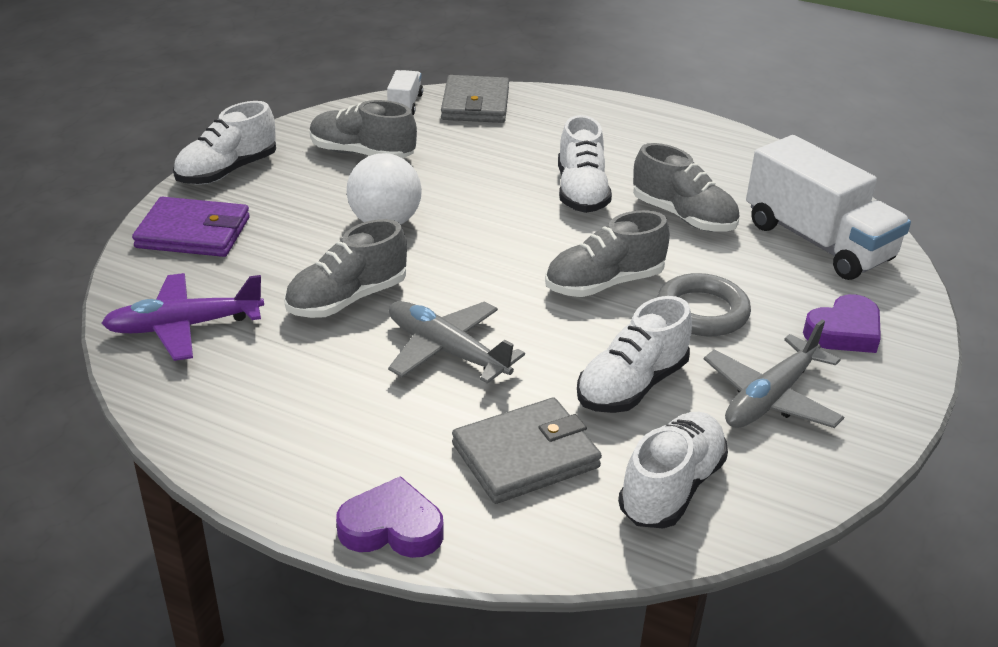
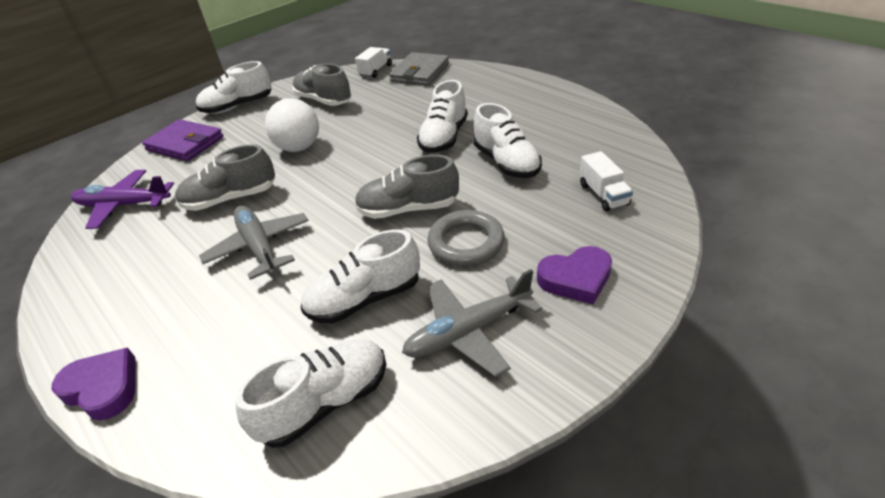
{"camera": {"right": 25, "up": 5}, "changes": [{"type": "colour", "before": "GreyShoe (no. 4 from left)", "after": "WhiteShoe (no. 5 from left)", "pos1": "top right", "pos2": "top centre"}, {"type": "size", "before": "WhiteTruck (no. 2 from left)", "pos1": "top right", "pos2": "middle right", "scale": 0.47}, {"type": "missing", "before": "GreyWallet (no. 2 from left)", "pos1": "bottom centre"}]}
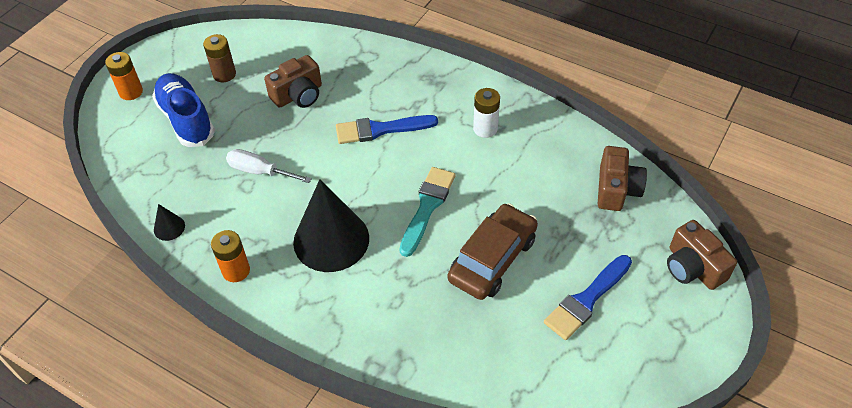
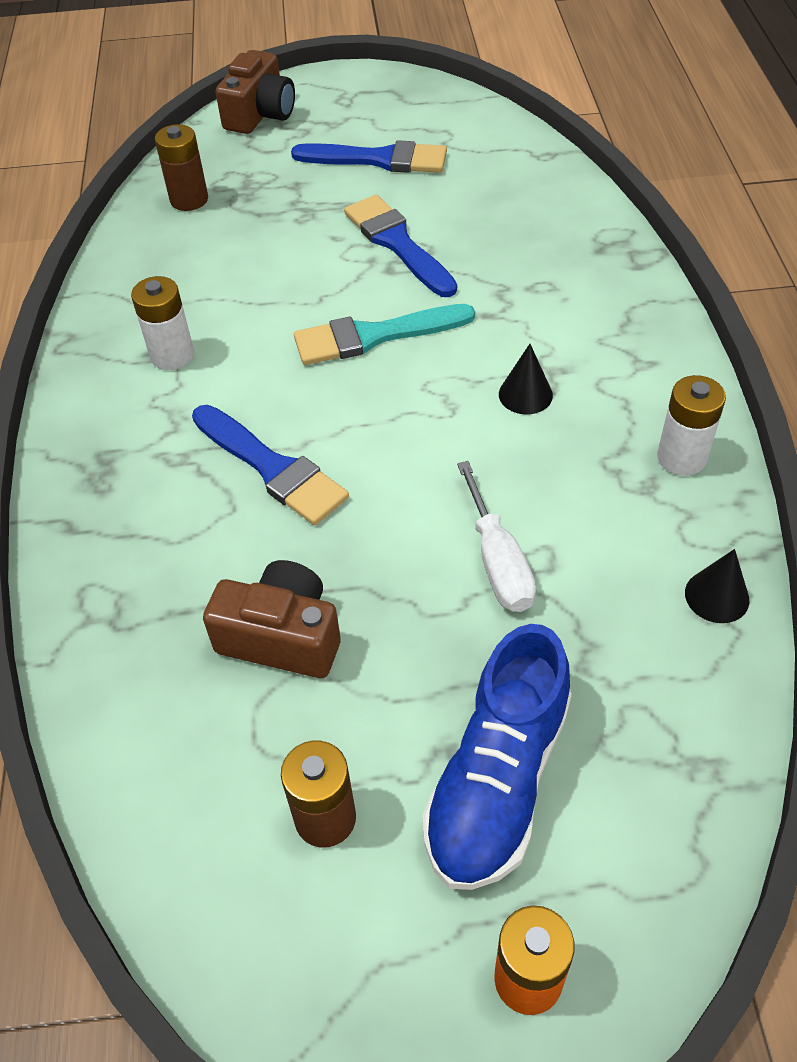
{"camera": {"right": -125, "up": 0}, "changes": [{"type": "exchanged", "before": "BrownCamera (no. 2 from left)", "after": "BrownBattery (no. 1 from left)", "pos1": "middle right", "pos2": "top left"}, {"type": "exchanged", "before": "BrownCar", "after": "BlueBrush (no. 3 from left)", "pos1": "centre", "pos2": "top centre"}, {"type": "size", "before": "BlackCone (no. 2 from left in the first image)", "pos1": "centre", "pos2": "centre", "scale": 0.42}, {"type": "colour", "before": "OrangeBattery (no. 2 from left)", "after": "WhiteBattery (no. 2 from left)", "pos1": "middle left", "pos2": "middle right"}]}
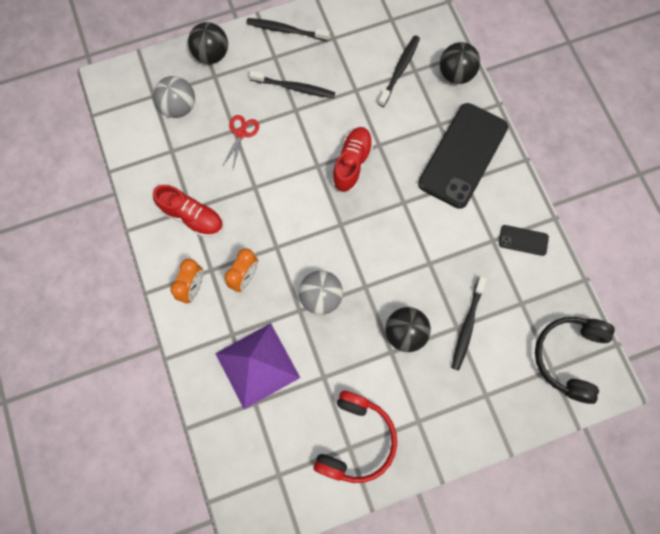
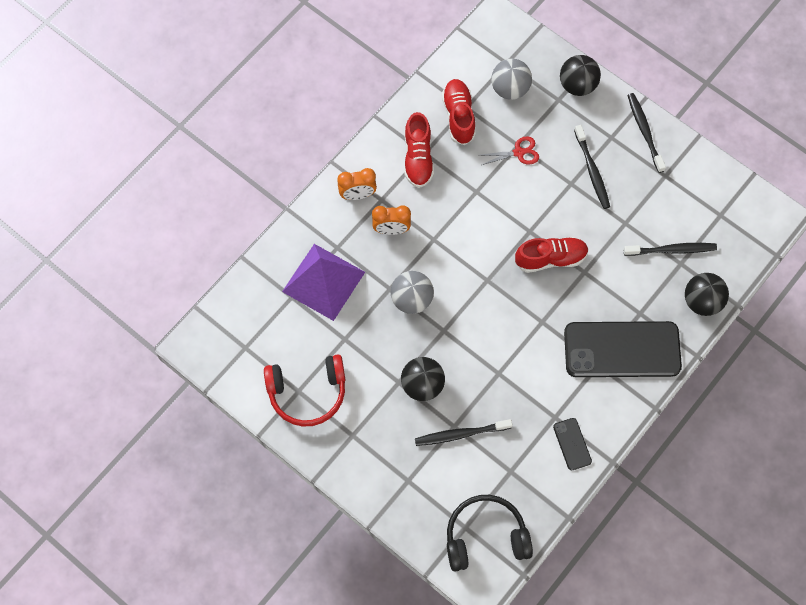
{"camera": {"right": 60, "up": -5}, "changes": [{"type": "appeared", "after": "RedShoe (no. 2 from left)", "pos2": "top centre"}]}
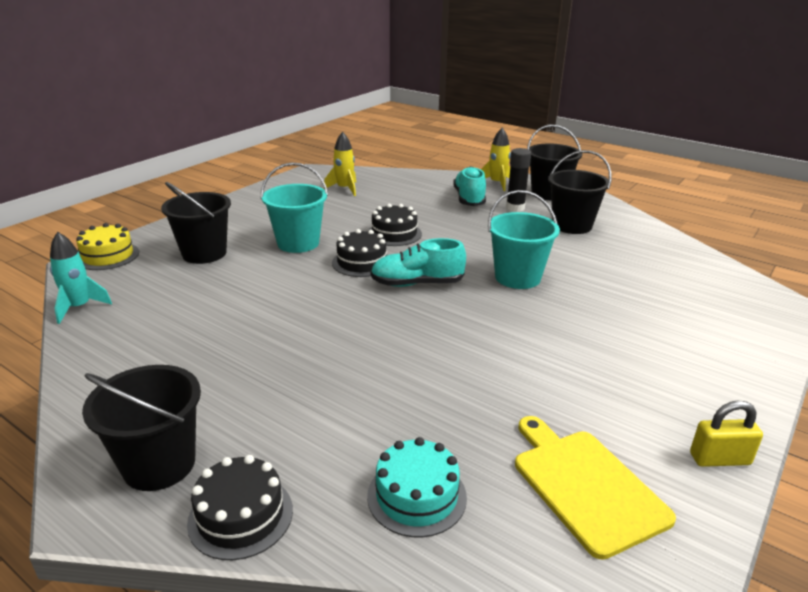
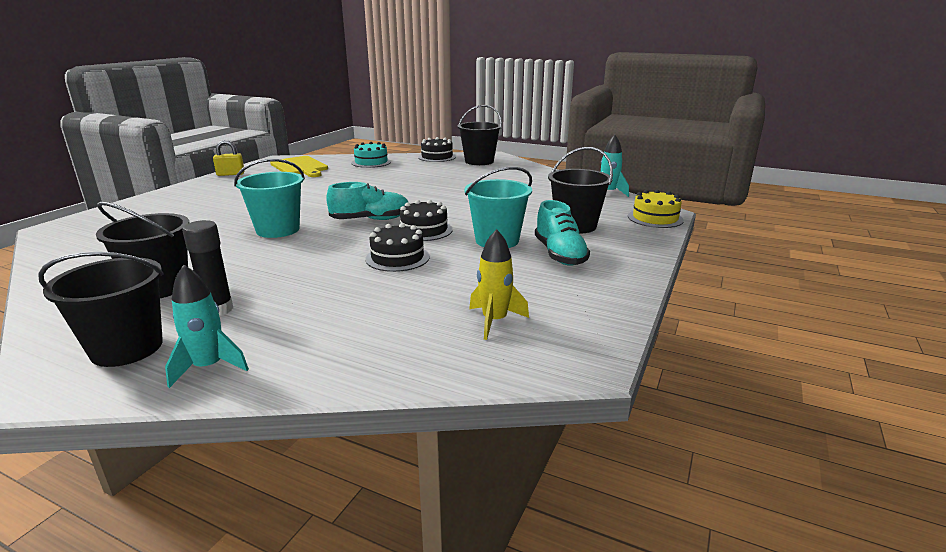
{"camera": {"right": 170, "up": -5}, "changes": [{"type": "colour", "before": "YellowRocket (no. 2 from left)", "after": "TurquoiseRocket (no. 1 from left)", "pos1": "top centre", "pos2": "middle left"}, {"type": "relocated", "before": "TurquoiseShoe (no. 2 from left)", "pos1": "top centre", "pos2": "centre"}]}
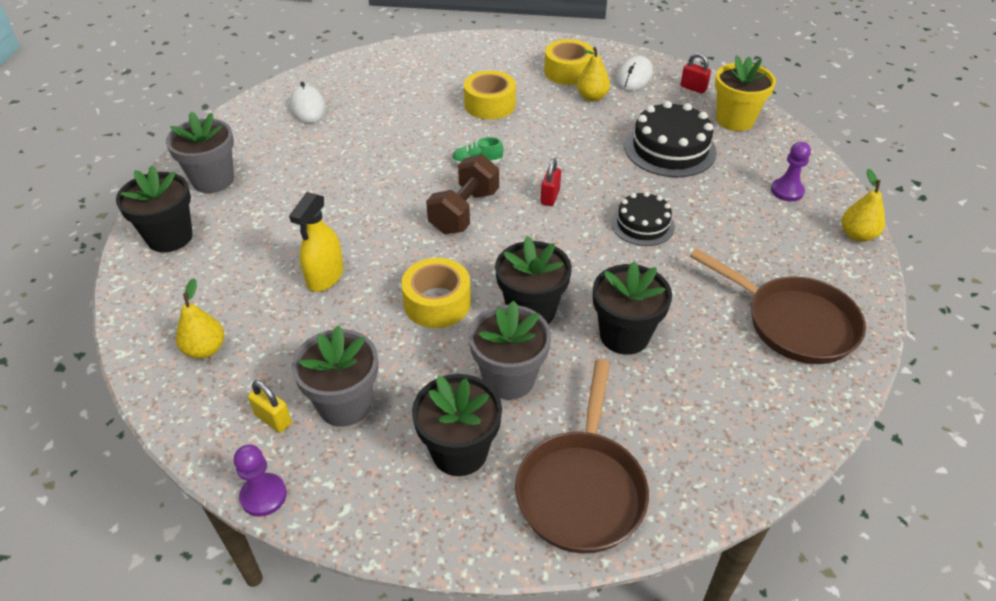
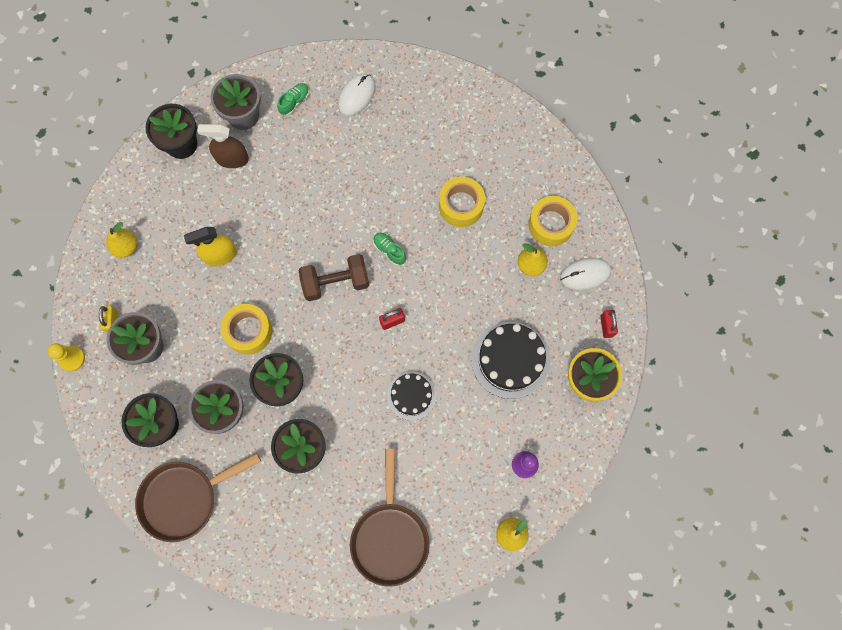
{"camera": {"right": 50, "up": 30}, "changes": [{"type": "colour", "before": "PurplePawn (no. 1 from left)", "after": "YellowPawn", "pos1": "bottom left", "pos2": "middle left"}, {"type": "appeared", "after": "BrownSprayBottle", "pos2": "top left"}, {"type": "appeared", "after": "GreenShoe (no. 1 from left)", "pos2": "top centre"}]}
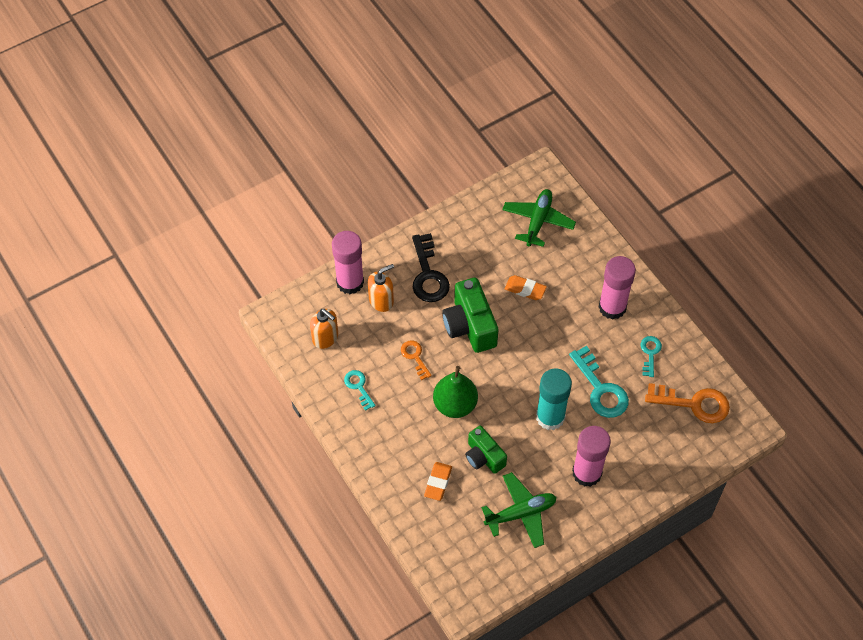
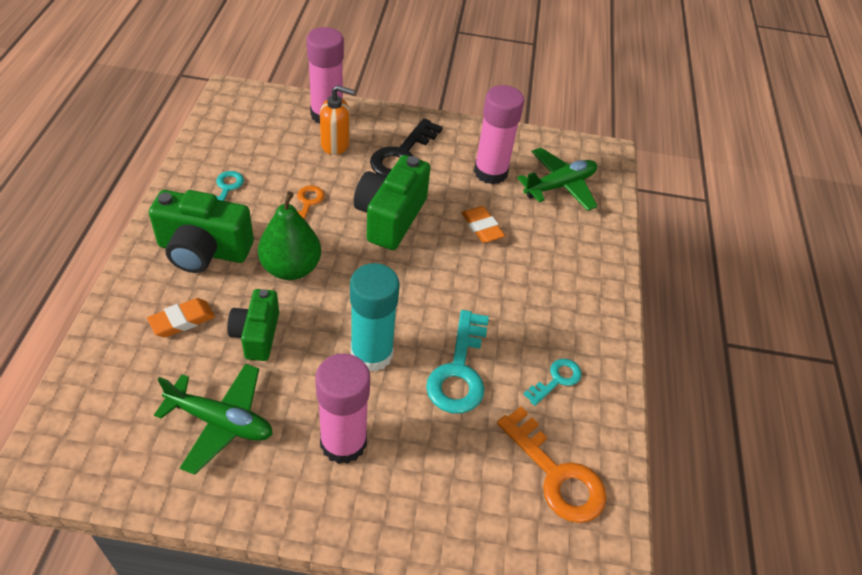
{"camera": {"right": 35, "up": -10}, "changes": [{"type": "appeared", "after": "GreenCamera (no. 1 from left)", "pos2": "middle left"}, {"type": "relocated", "before": "PinkGlueStick (no. 3 from left)", "pos1": "middle right", "pos2": "top centre"}, {"type": "missing", "before": "OrangeSoapDispenser (no. 1 from left)", "pos1": "centre"}]}
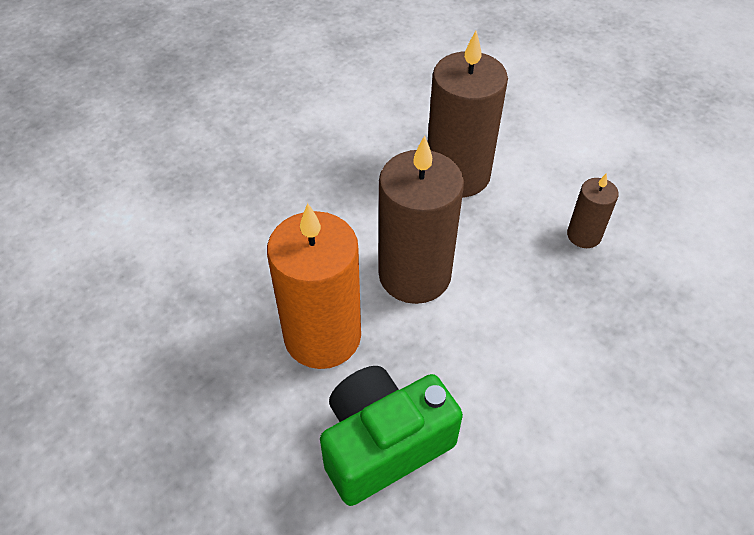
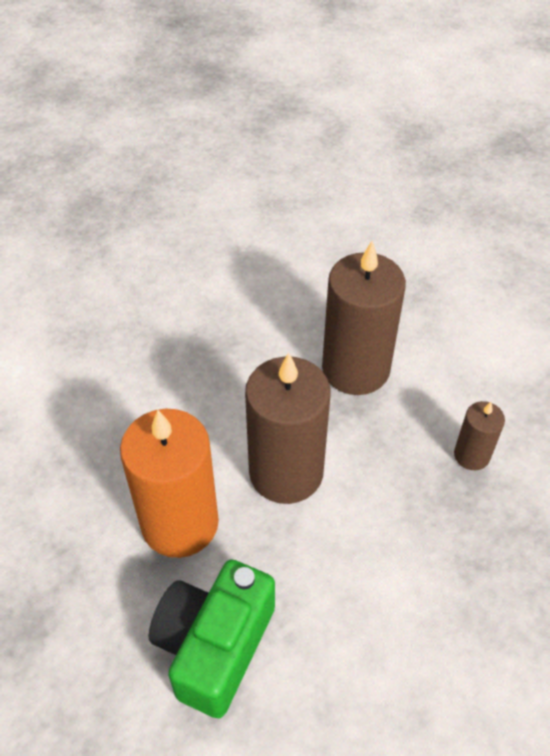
{"camera": {"right": 10, "up": 0}, "changes": [{"type": "spun", "before": "GreenCamera", "pos1": "bottom centre", "pos2": "bottom centre", "turn": -45}]}
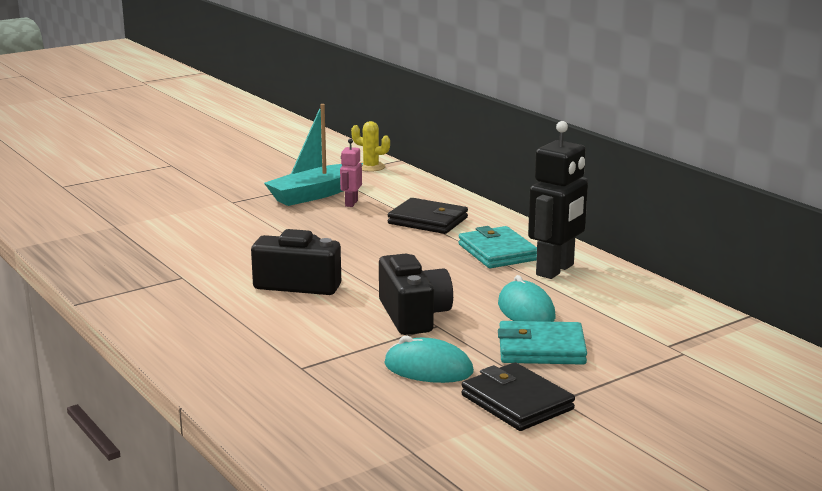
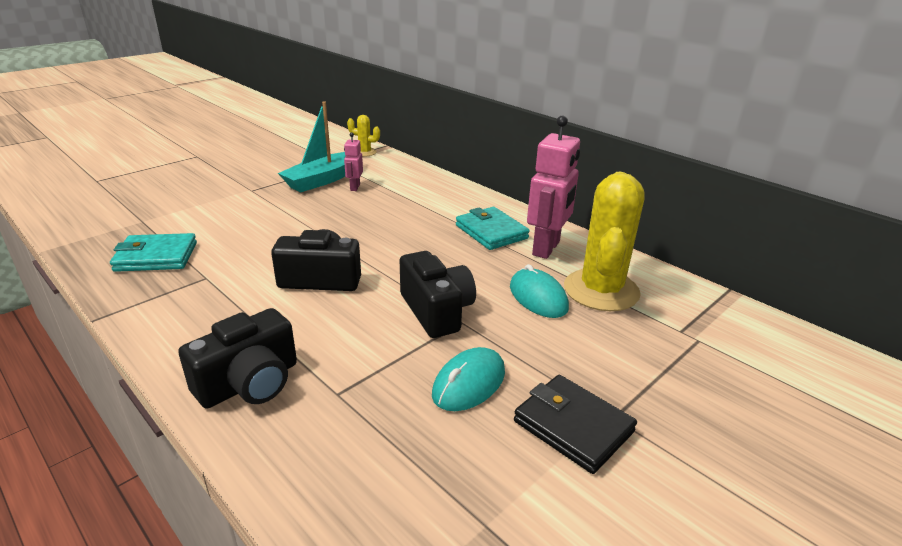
{"camera": {"right": -10, "up": 10}, "changes": [{"type": "relocated", "before": "TurquoiseWallet (no. 2 from left in the first image)", "after": "TurquoiseWallet (no. 1 from left)", "pos1": "bottom centre", "pos2": "middle left"}, {"type": "appeared", "after": "BlackCamera (no. 1 from left)", "pos2": "middle left"}, {"type": "spun", "before": "TurquoiseMouse (no. 1 from left)", "pos1": "bottom centre", "pos2": "bottom centre", "turn": -60}, {"type": "colour", "before": "BlackRobot", "after": "PinkRobot (no. 2 from left)", "pos1": "middle right", "pos2": "centre"}, {"type": "appeared", "after": "YellowCactus (no. 2 from left)", "pos2": "middle right"}, {"type": "missing", "before": "BlackWallet (no. 1 from left)", "pos1": "centre"}]}
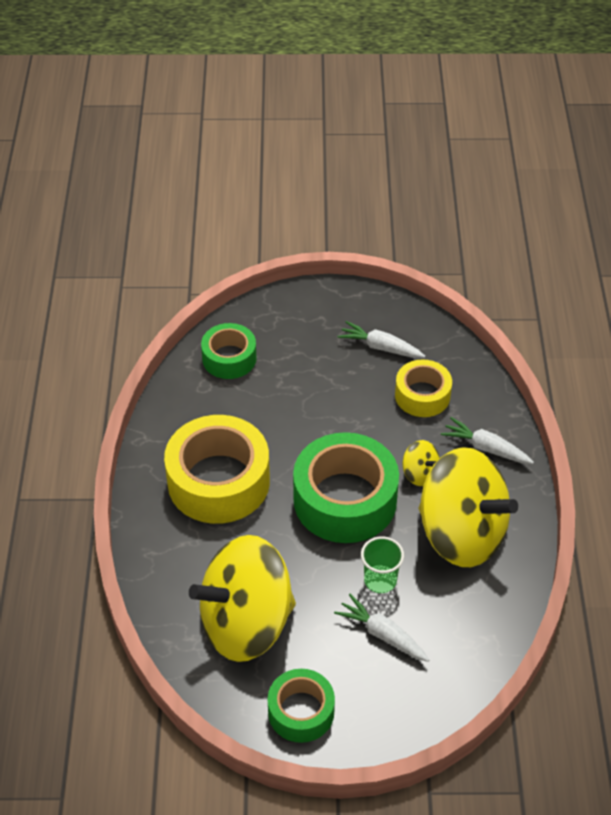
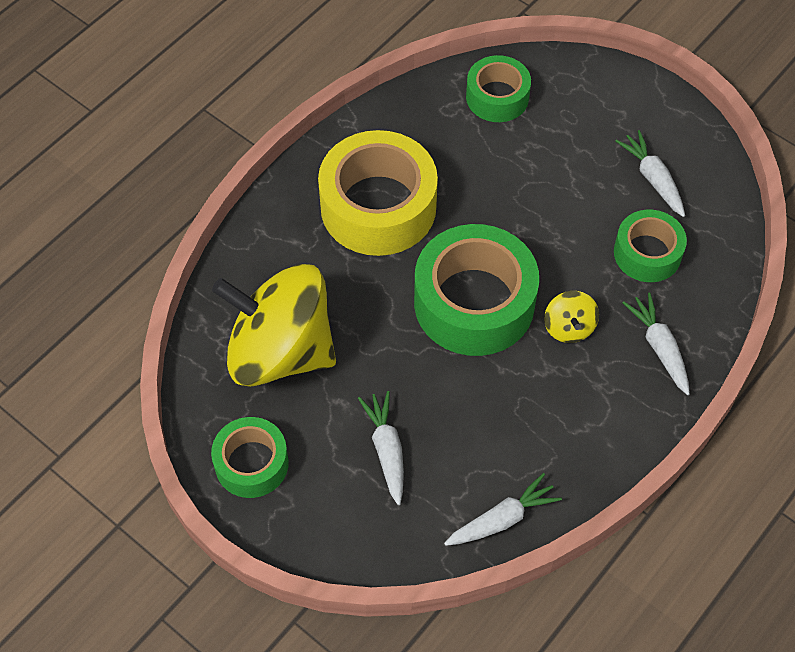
{"camera": {"right": 40, "up": 10}, "changes": [{"type": "appeared", "after": "WhiteCarrot (no. 2 from left)", "pos2": "bottom centre"}, {"type": "colour", "before": "YellowTape (no. 2 from left)", "after": "GreenTape (no. 4 from left)", "pos1": "middle right", "pos2": "middle right"}, {"type": "missing", "before": "GreenCup", "pos1": "bottom centre"}, {"type": "missing", "before": "YellowSpinningTop (no. 3 from left)", "pos1": "middle right"}]}
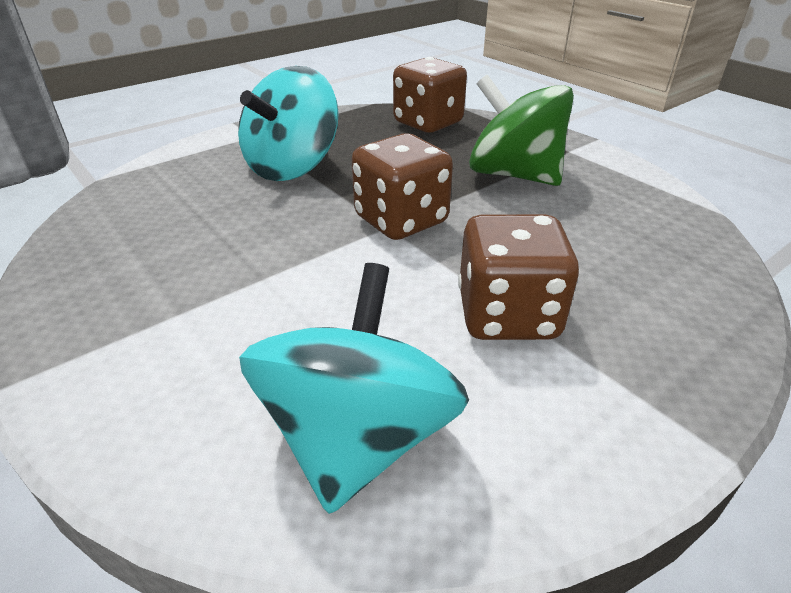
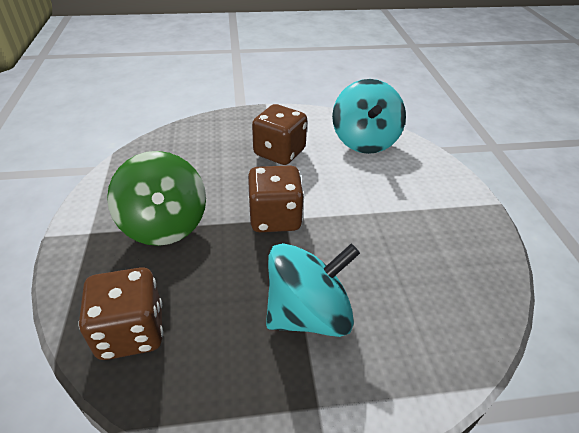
{"camera": {"right": -150, "up": 5}, "changes": [{"type": "spun", "before": "TurquoiseSpinningTop (no. 2 from left)", "pos1": "centre", "pos2": "top centre", "turn": -45}]}
